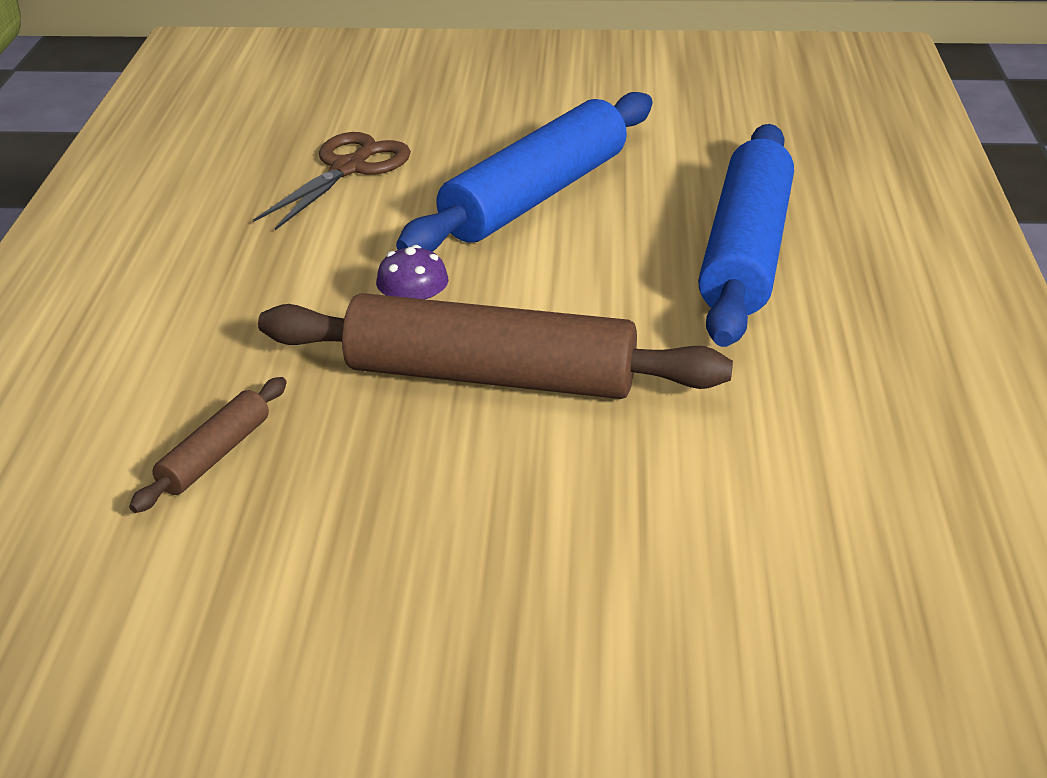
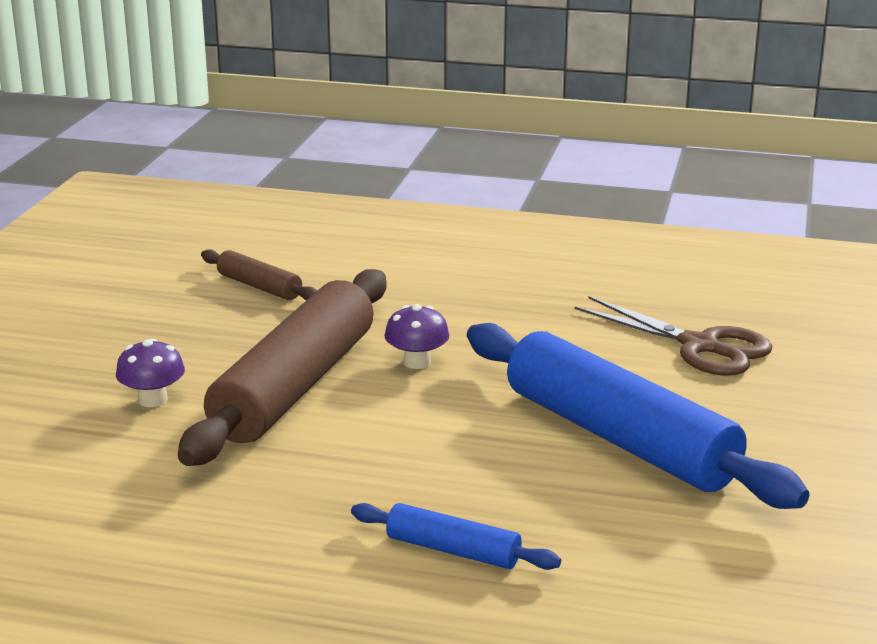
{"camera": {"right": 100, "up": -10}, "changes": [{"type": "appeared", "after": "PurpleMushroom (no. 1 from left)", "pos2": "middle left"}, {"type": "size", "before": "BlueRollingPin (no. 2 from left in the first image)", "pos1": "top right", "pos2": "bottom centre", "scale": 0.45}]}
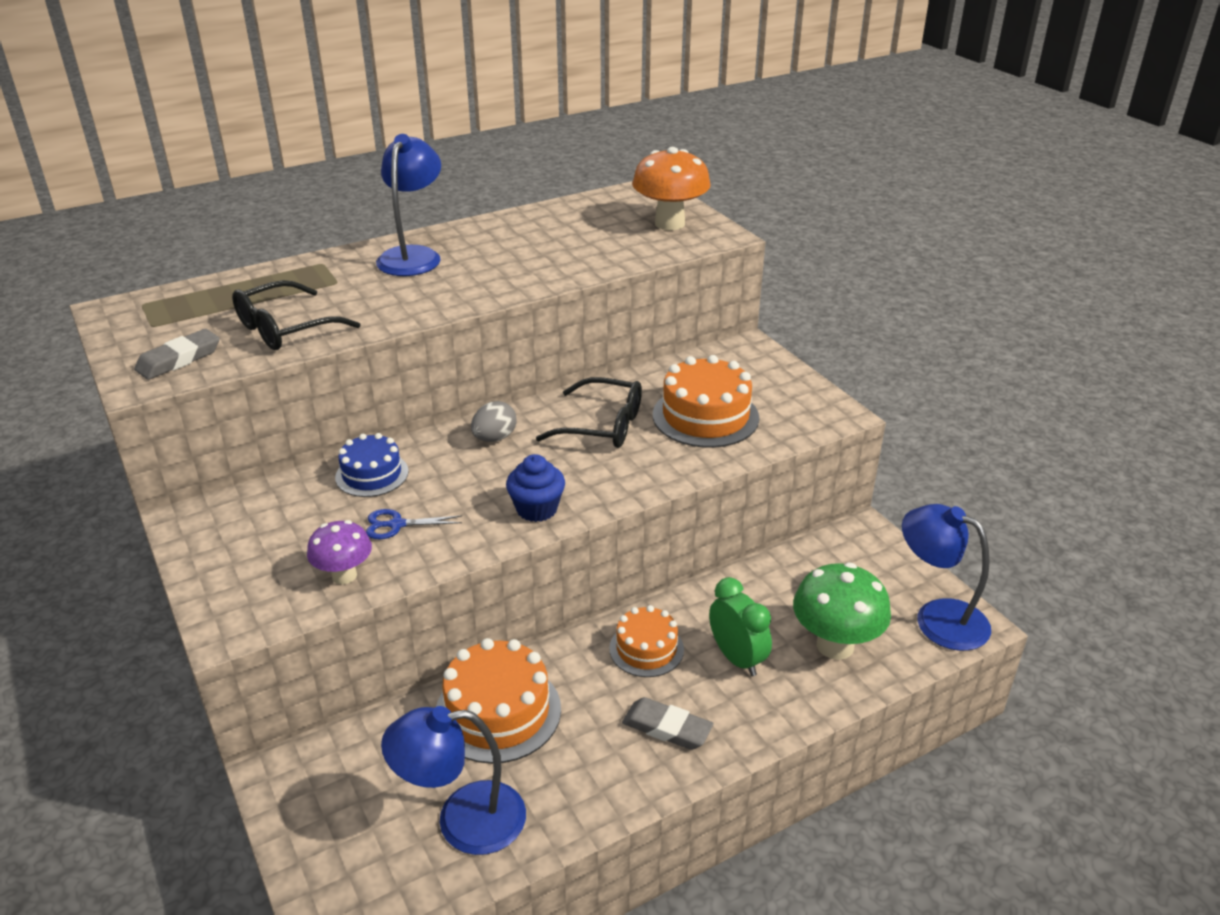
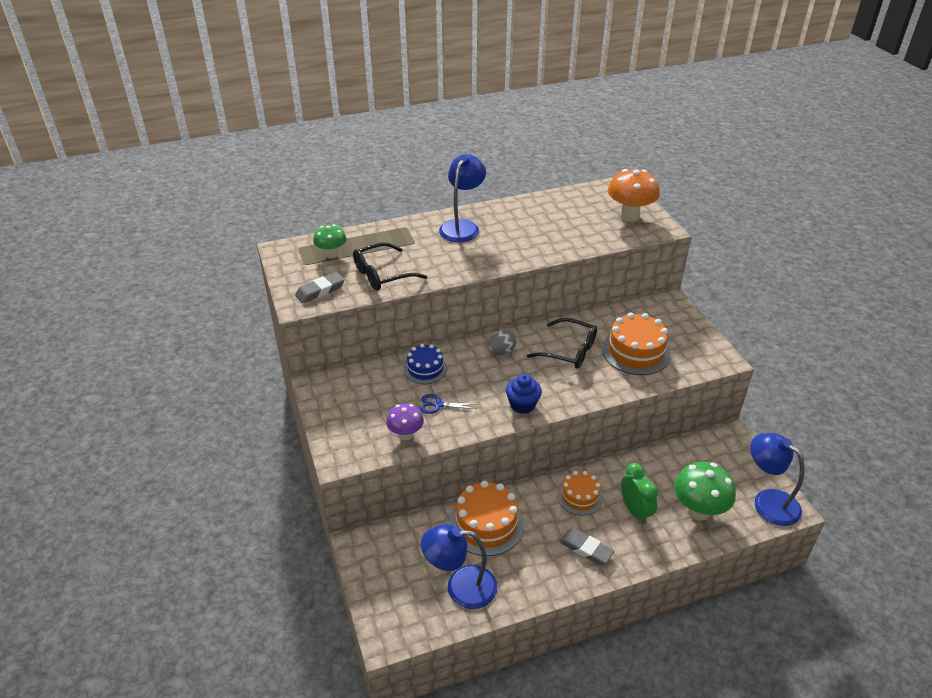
{"camera": {"right": 10, "up": 5}, "changes": [{"type": "appeared", "after": "GreenMushroom (no. 1 from left)", "pos2": "centre"}]}
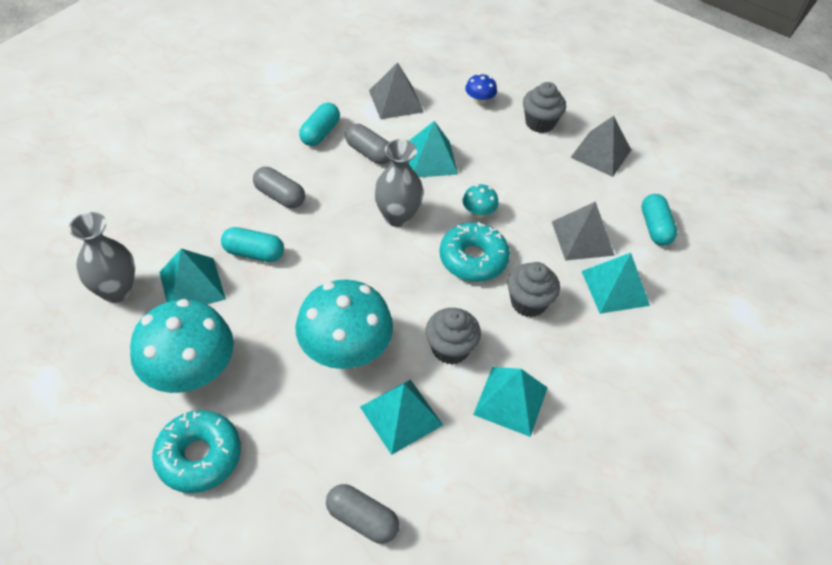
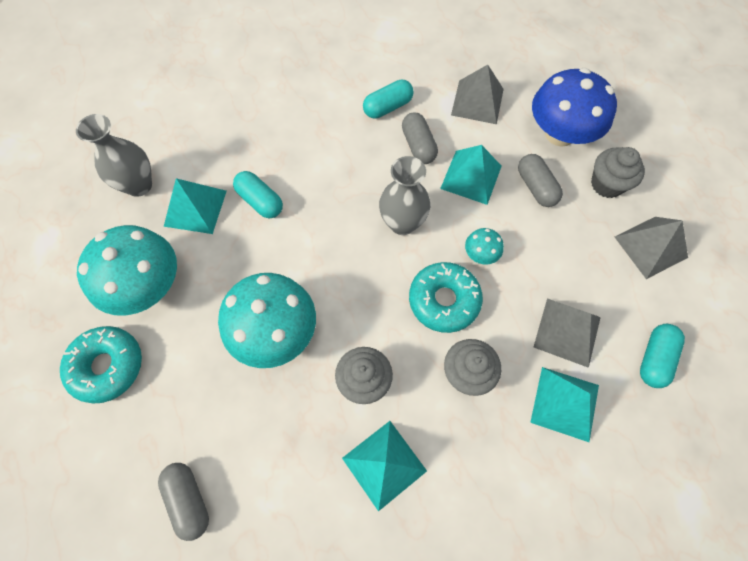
{"camera": {"right": 35, "up": 15}, "changes": [{"type": "relocated", "before": "GreyCapsule (no. 1 from left in the first image)", "after": "GreyCapsule (no. 3 from left)", "pos1": "top centre", "pos2": "top right"}, {"type": "size", "before": "BlueMushroom", "pos1": "top centre", "pos2": "top right", "scale": 2.27}, {"type": "missing", "before": "TurquoisePyramid (no. 2 from left)", "pos1": "bottom centre"}]}
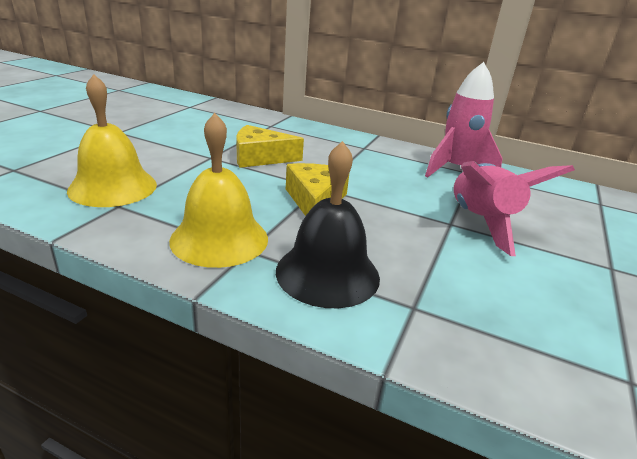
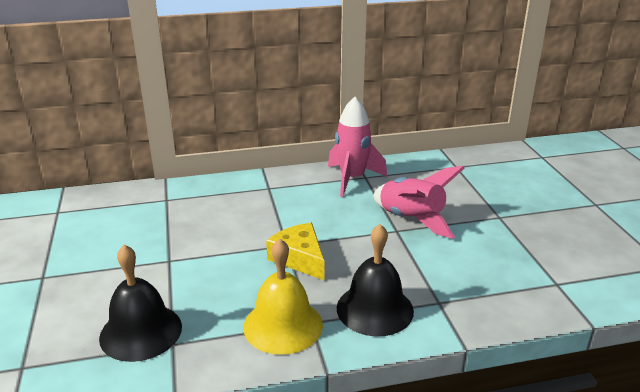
{"camera": {"right": -35, "up": 0}, "changes": [{"type": "colour", "before": "YellowBell (no. 1 from left)", "after": "BlackBell (no. 1 from left)", "pos1": "top left", "pos2": "bottom left"}, {"type": "missing", "before": "YellowCheese (no. 1 from left)", "pos1": "top centre"}]}
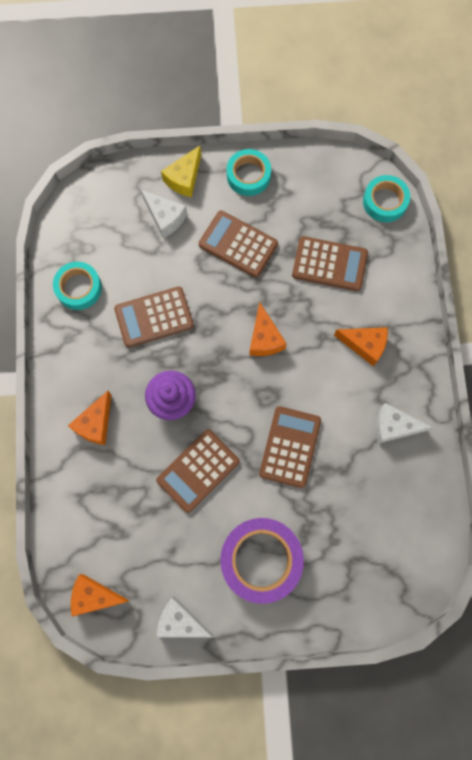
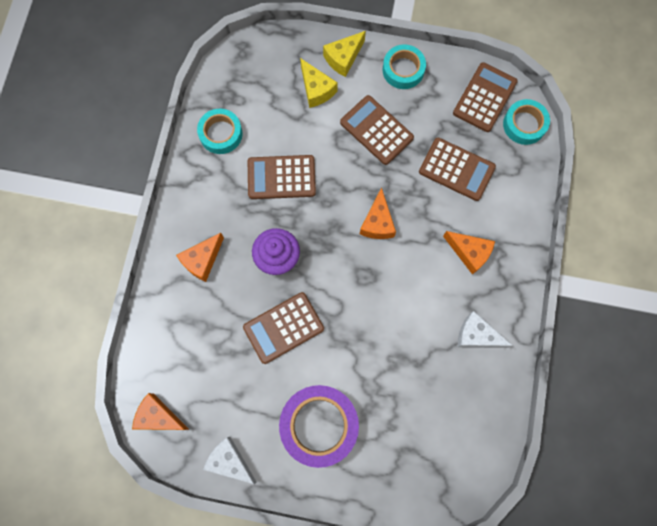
{"camera": {"right": 15, "up": 0}, "changes": [{"type": "colour", "before": "WhiteCheese (no. 1 from left)", "after": "YellowCheese (no. 1 from left)", "pos1": "top centre", "pos2": "top centre"}, {"type": "relocated", "before": "BrownCalculator (no. 4 from left in the first image)", "after": "BrownCalculator (no. 5 from left)", "pos1": "centre", "pos2": "top right"}]}
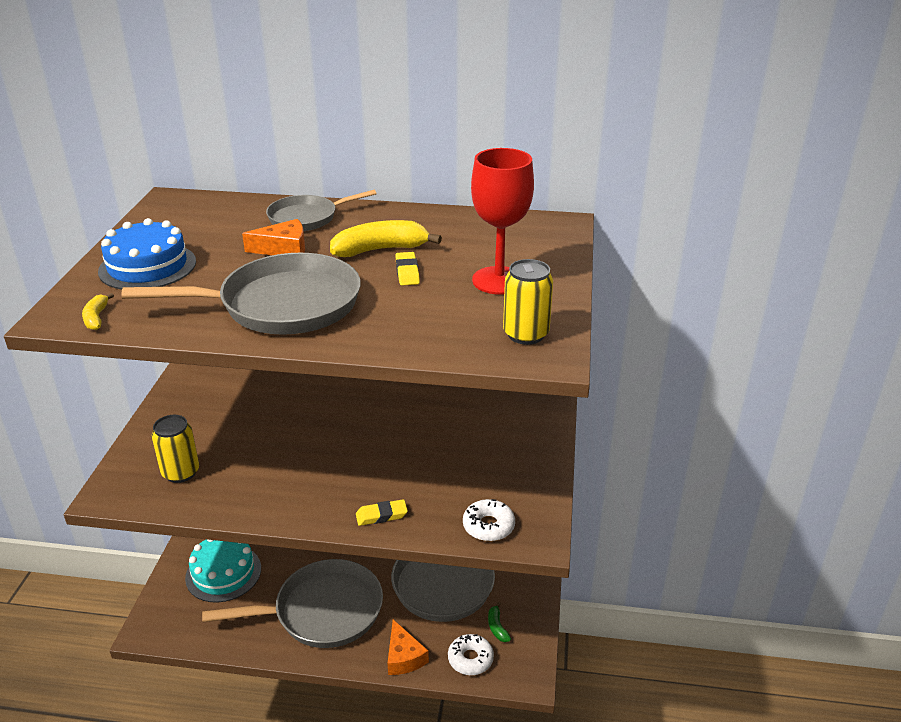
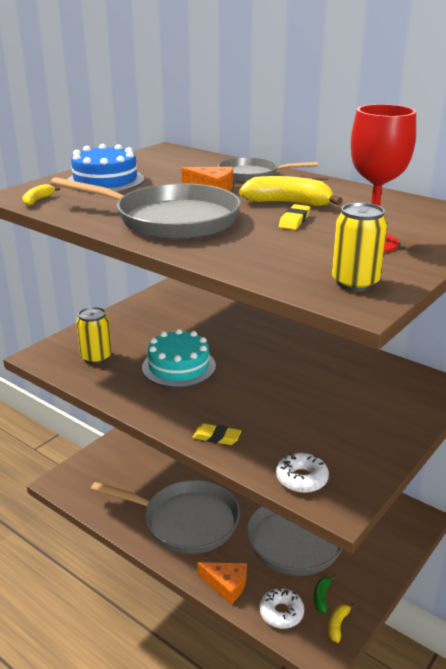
{"camera": {"right": 30, "up": -5}, "changes": [{"type": "relocated", "before": "TurquoiseCake", "pos1": "bottom left", "pos2": "centre"}, {"type": "spun", "before": "OrangeCheese (no. 2 from left)", "pos1": "bottom centre", "pos2": "bottom centre", "turn": -75}, {"type": "appeared", "after": "YellowBanana (no. 3 from left)", "pos2": "bottom right"}]}
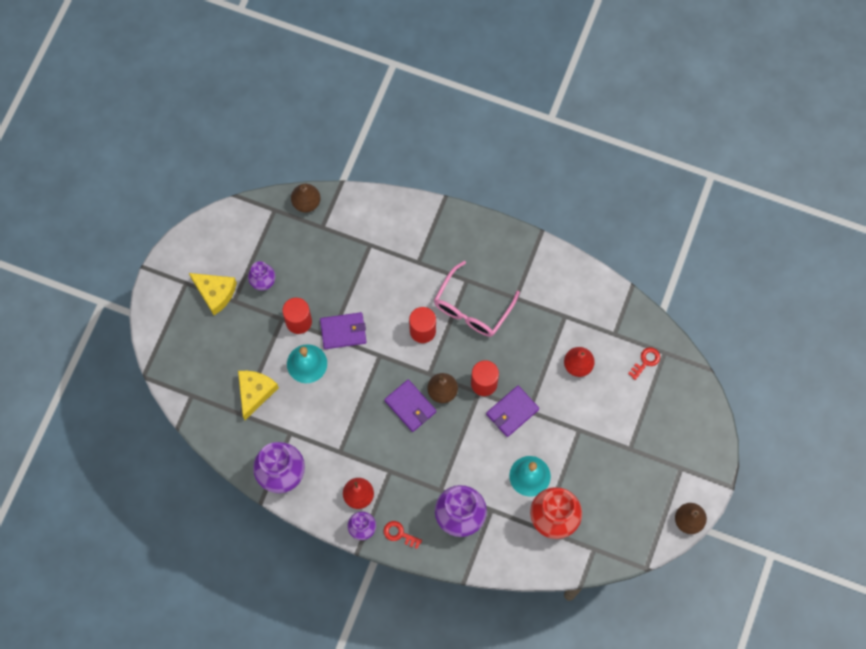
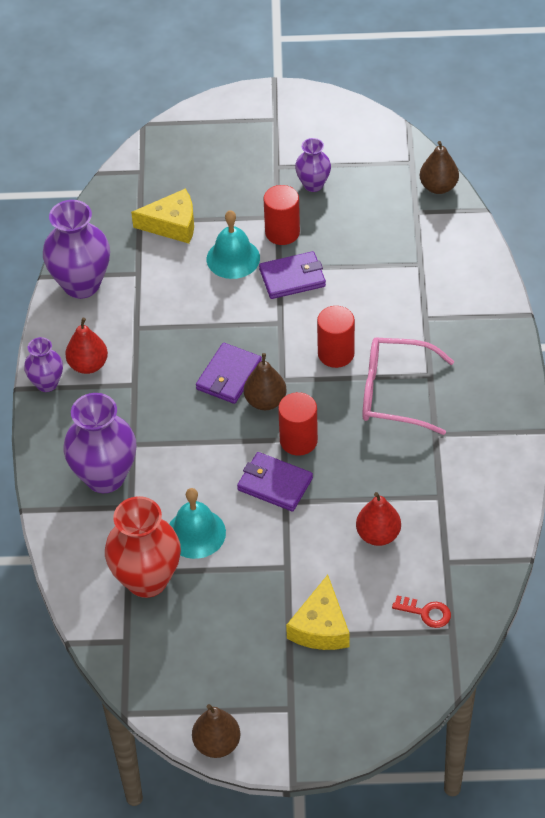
{"camera": {"right": 70, "up": -20}, "changes": [{"type": "spun", "before": "PurpleWallet (no. 1 from left in the first image)", "pos1": "centre", "pos2": "centre", "turn": -75}, {"type": "relocated", "before": "YellowCheese (no. 1 from left in the first image)", "after": "YellowCheese (no. 2 from left)", "pos1": "middle left", "pos2": "bottom centre"}, {"type": "missing", "before": "RedKey (no. 1 from left)", "pos1": "bottom centre"}]}
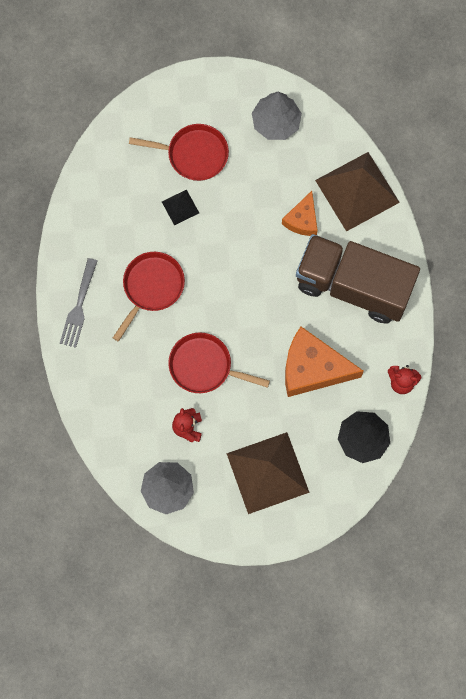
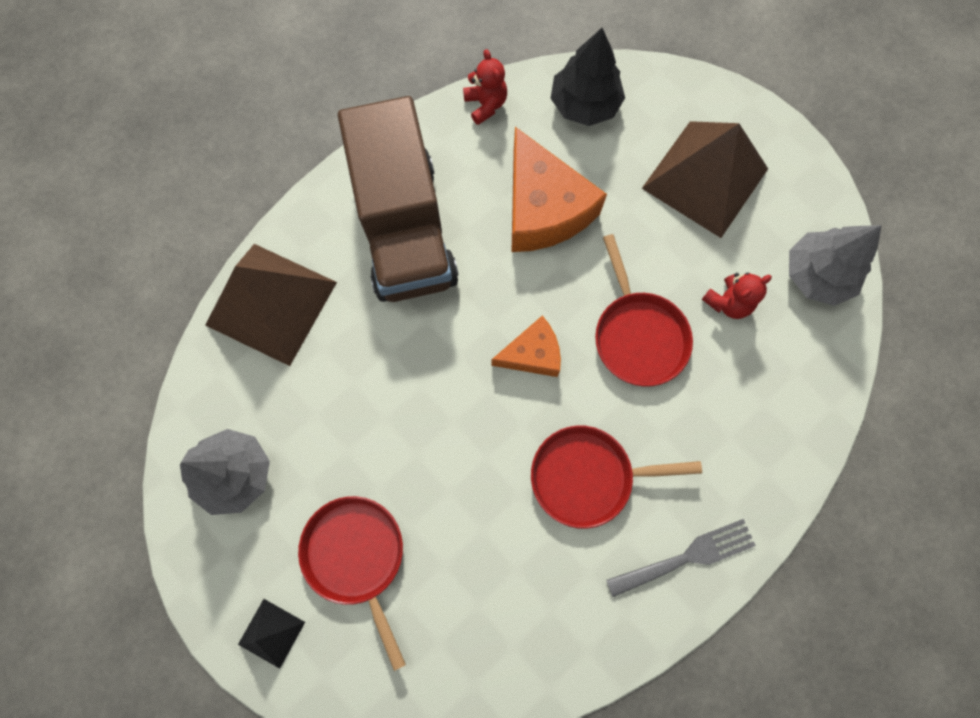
{"camera": {"right": -125, "up": 0}, "changes": [{"type": "relocated", "before": "BlackPyramid", "pos1": "top centre", "pos2": "bottom left"}, {"type": "relocated", "before": "OrangeCheese (no. 1 from left)", "pos1": "top centre", "pos2": "centre"}]}
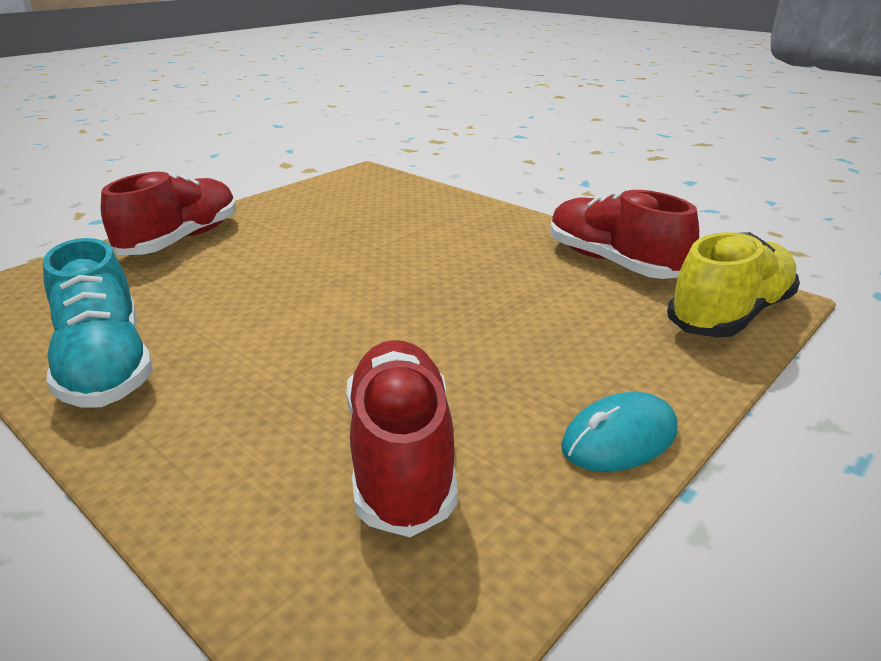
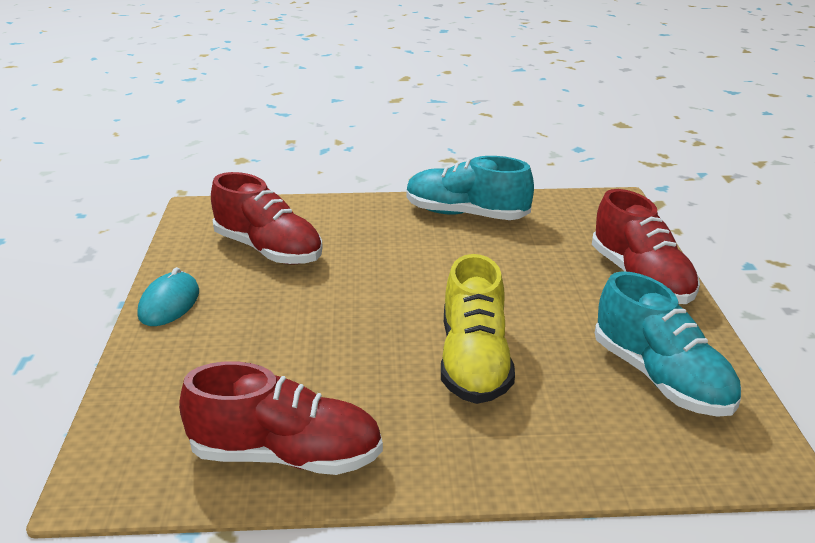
{"camera": {"right": 135, "up": 0}, "changes": [{"type": "relocated", "before": "YellowShoe", "pos1": "middle right", "pos2": "centre"}, {"type": "appeared", "after": "TurquoiseShoe (no. 2 from left)", "pos2": "middle right"}]}
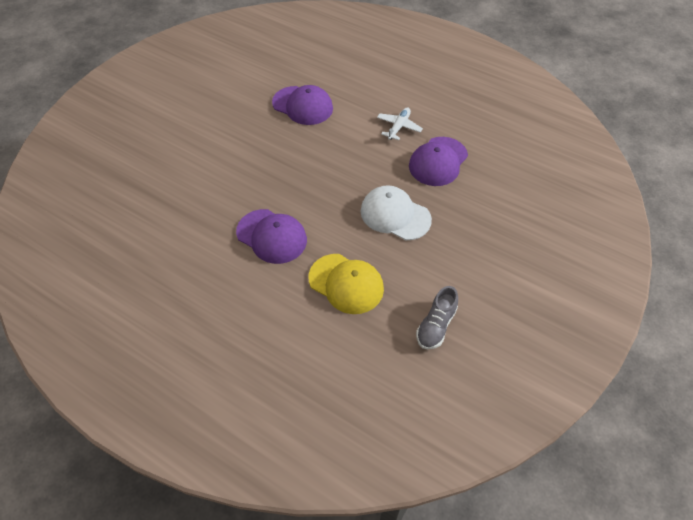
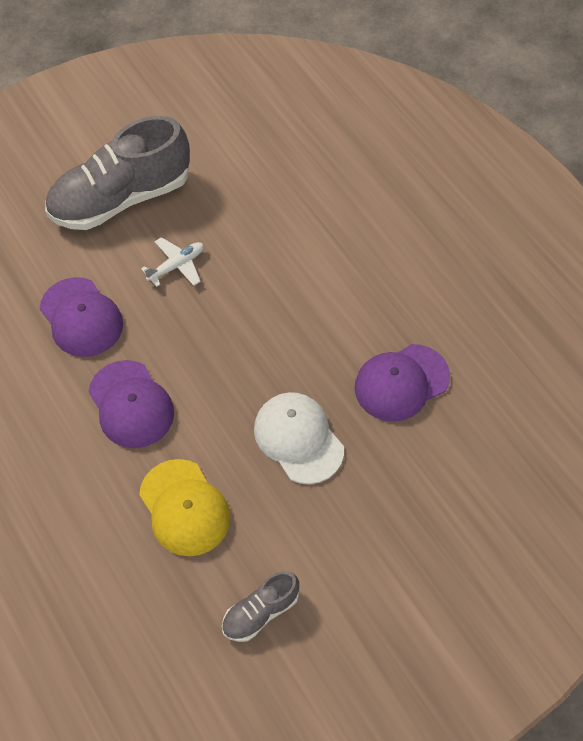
{"camera": {"right": 25, "up": 5}, "changes": [{"type": "relocated", "before": "PurpleCap (no. 2 from left in the first image)", "after": "PurpleCap (no. 1 from left)", "pos1": "top centre", "pos2": "middle left"}, {"type": "appeared", "after": "GreyShoe (no. 1 from left)", "pos2": "top left"}, {"type": "relocated", "before": "WhitePlane", "pos1": "top centre", "pos2": "middle left"}]}
